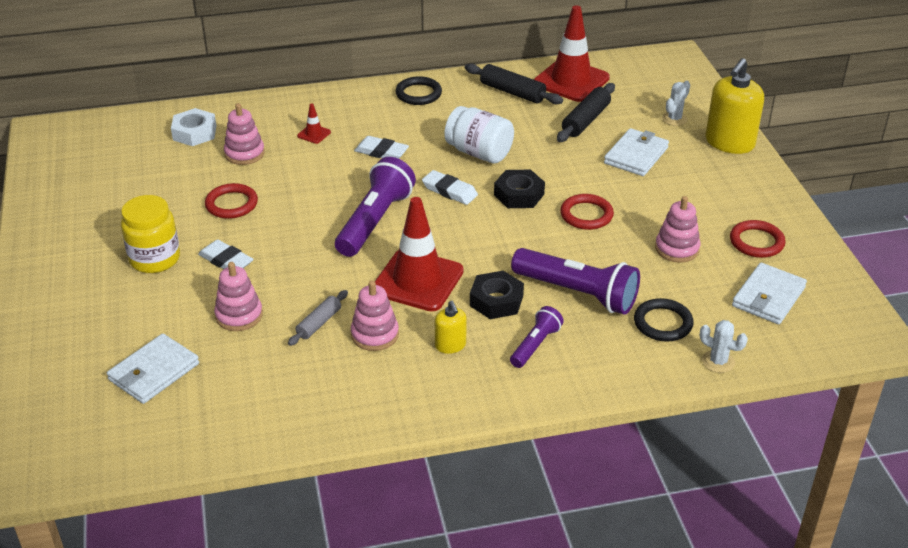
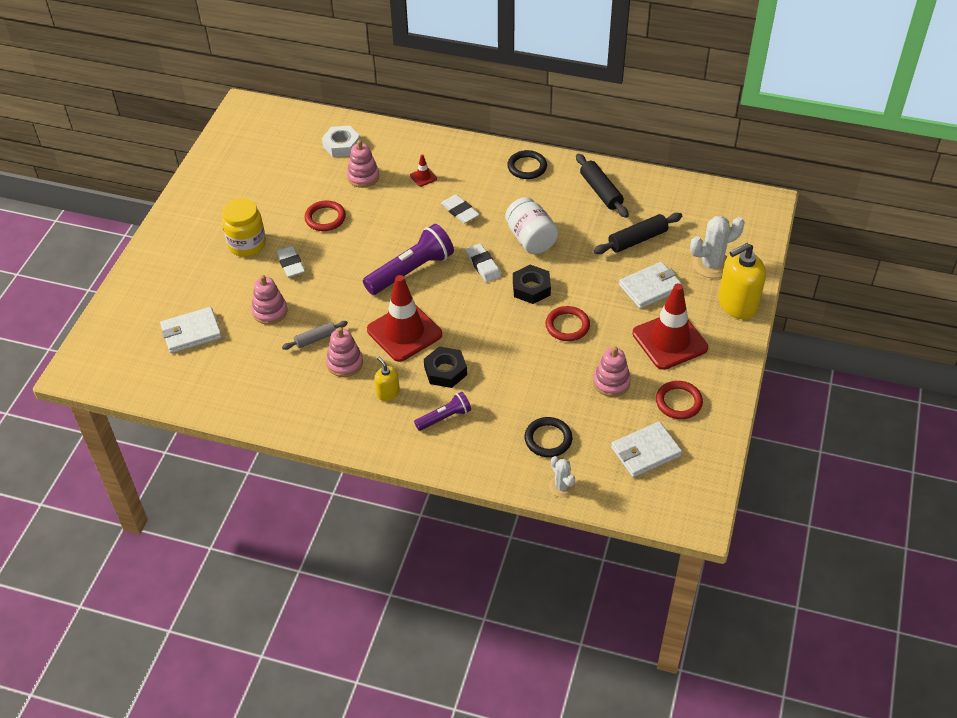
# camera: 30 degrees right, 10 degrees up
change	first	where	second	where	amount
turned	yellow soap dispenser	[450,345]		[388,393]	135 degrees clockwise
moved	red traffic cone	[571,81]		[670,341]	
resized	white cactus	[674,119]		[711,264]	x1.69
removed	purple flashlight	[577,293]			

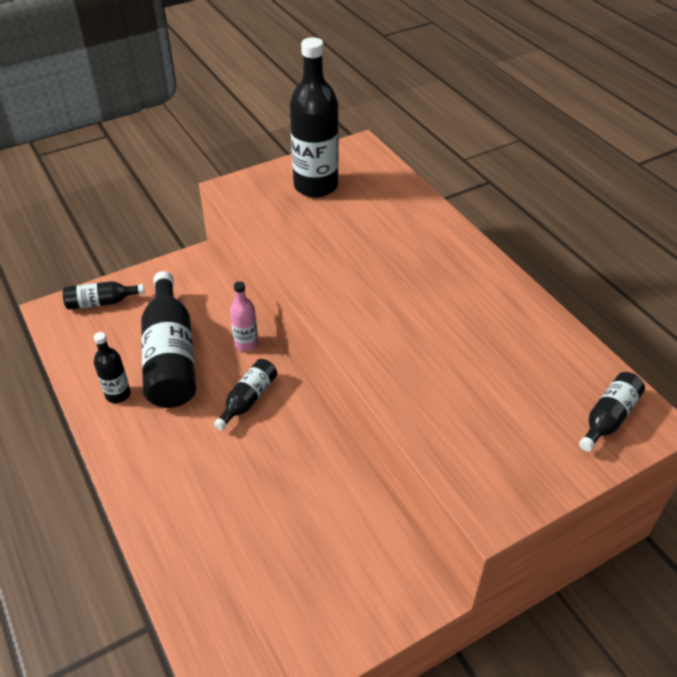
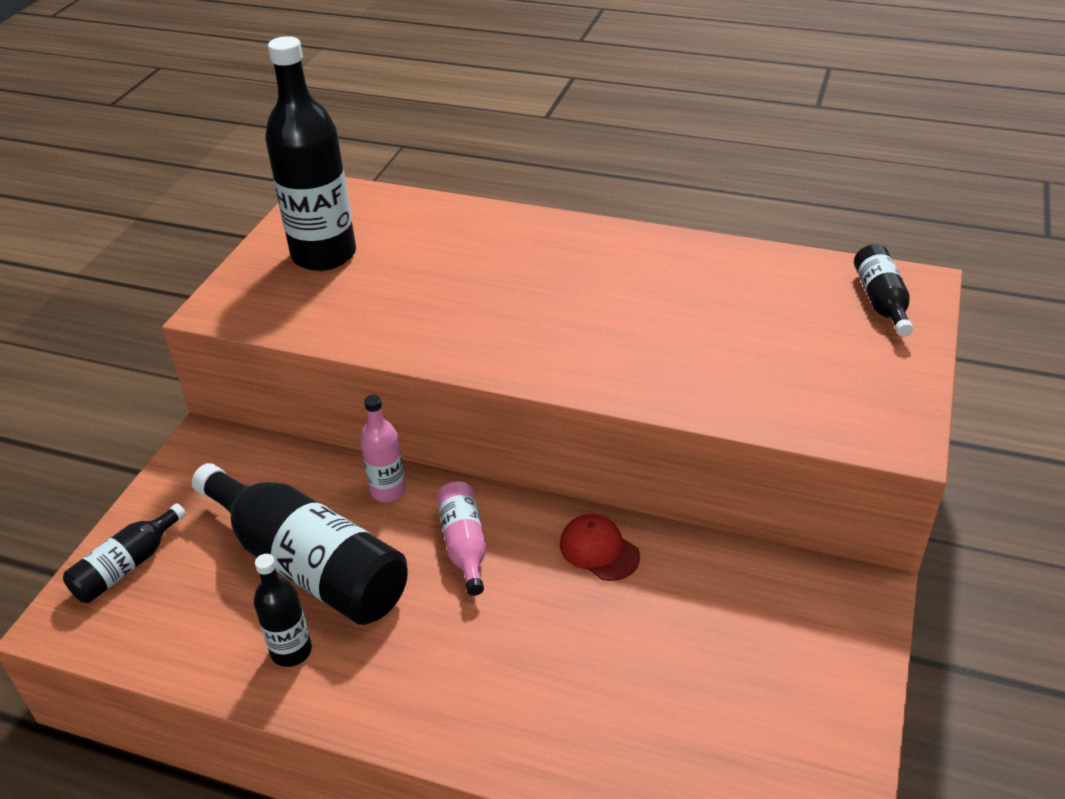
# camera: 40 degrees left, 5 degrees down
change	first	where	second	where	amount
recoloured	black bottle	[248,399]	pink bottle	[464,544]	
added			red cap	[599,550]	

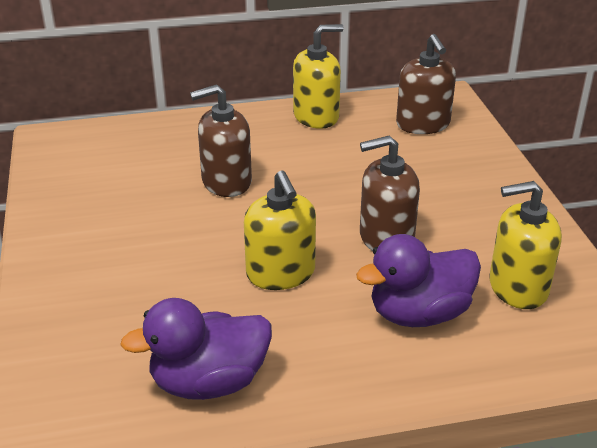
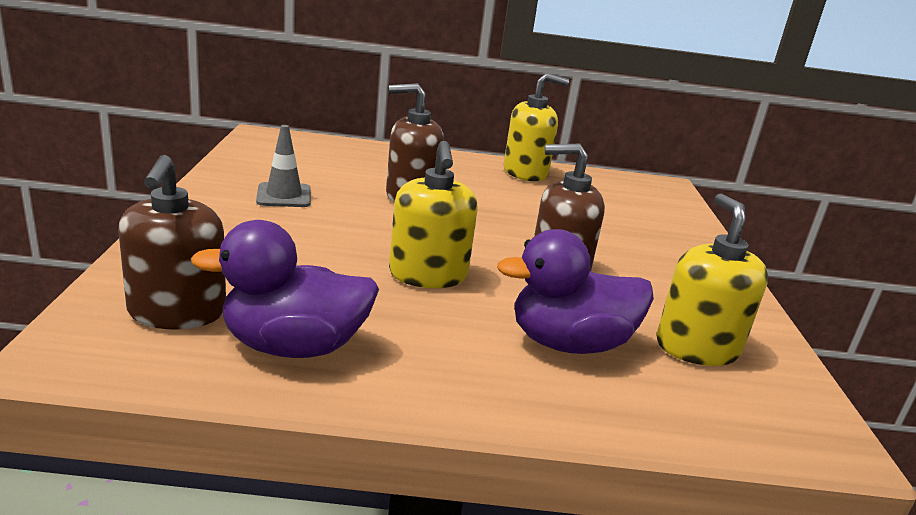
# camera: 10 degrees right, 10 degrees down
change	first	where	second	where	amount
moved	brown soap dispenser	[423,124]		[177,312]	
added			grey traffic cone	[284,196]	
turned	yellow soap dispenser	[517,287]		[697,347]	75 degrees clockwise

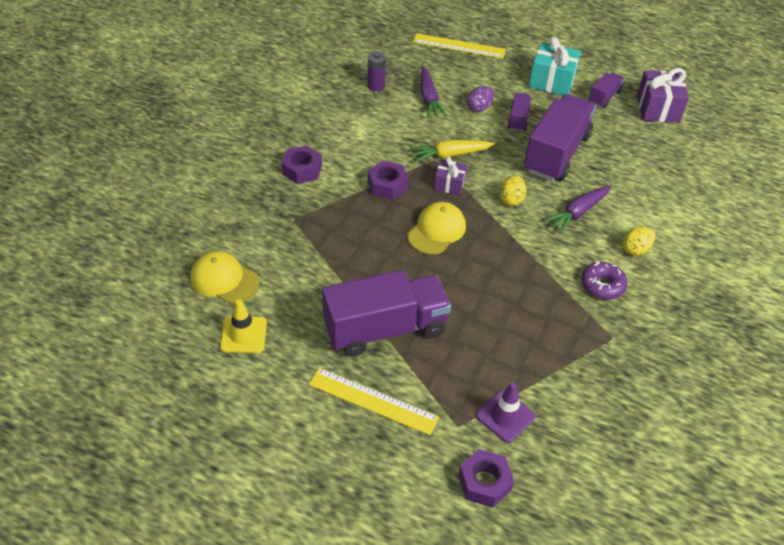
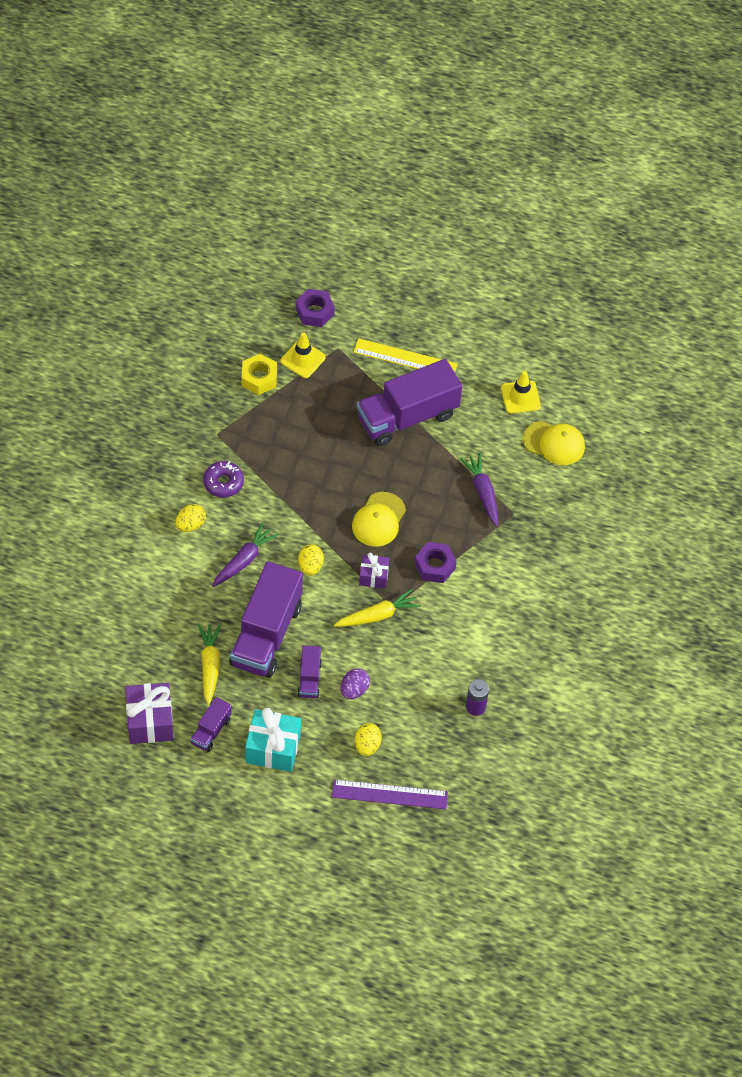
# camera: 170 degrees right, 10 degrees up
change	first	where	second	where	amount
added			yellow carrot	[210,666]	
added			yellow nut	[259,378]	
recoloured	purple traffic cone	[505,416]	yellow traffic cone	[303,359]	
recoloured	yellow ruler	[459,46]	purple ruler	[389,794]	
added			yellow egg	[367,745]	
moved	purple carrot	[429,98]		[483,492]	
removed	purple nut	[302,170]			

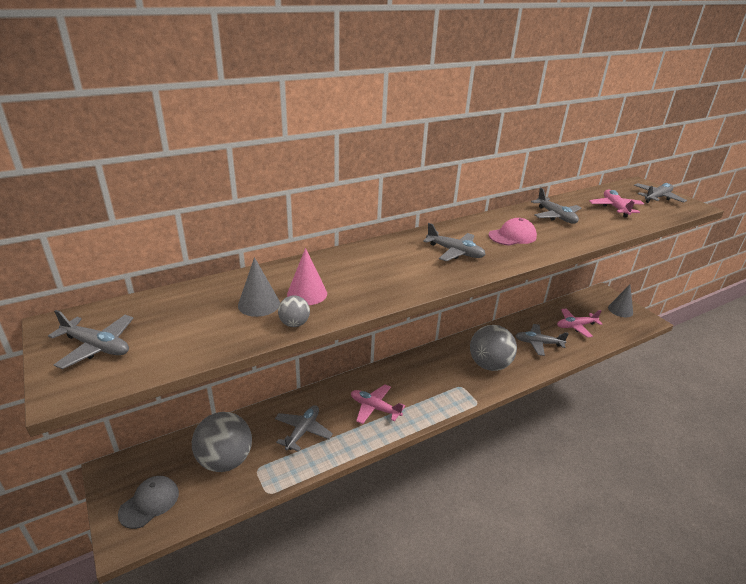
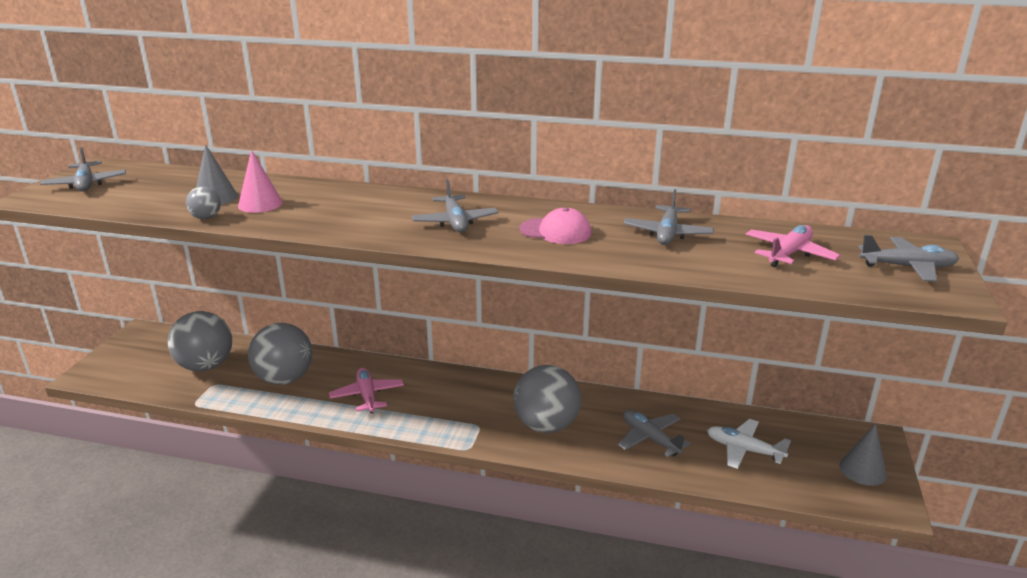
# camera: 45 degrees right, 5 degrees down
change	first	where	second	where	amount
replaced	grey plane	[302,431]	grey ball	[284,379]	
recoloured	pink plane	[576,326]	white plane	[744,450]	
removed	grey cap	[149,503]			

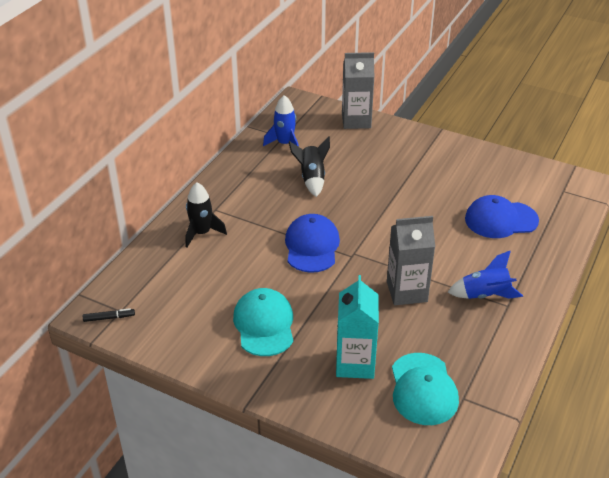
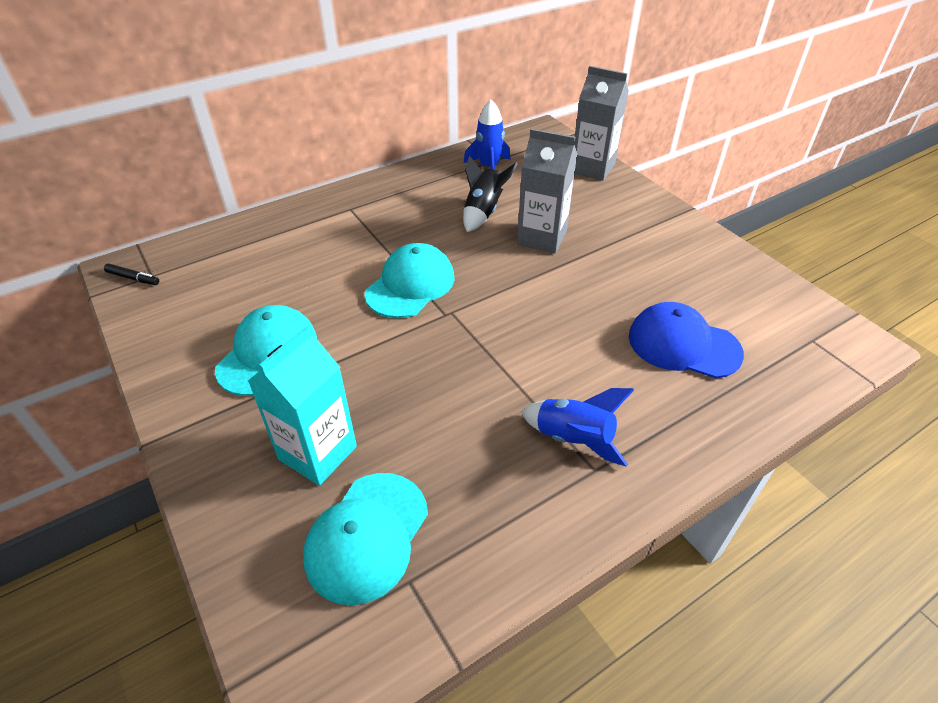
# camera: 30 degrees right, 5 degrees up
change	first	where	second	where	amount
recoloured	blue cap	[312,246]	turquoise cap	[410,285]	
moved	grey carton	[407,291]		[542,238]	
removed	black rocket	[202,233]			

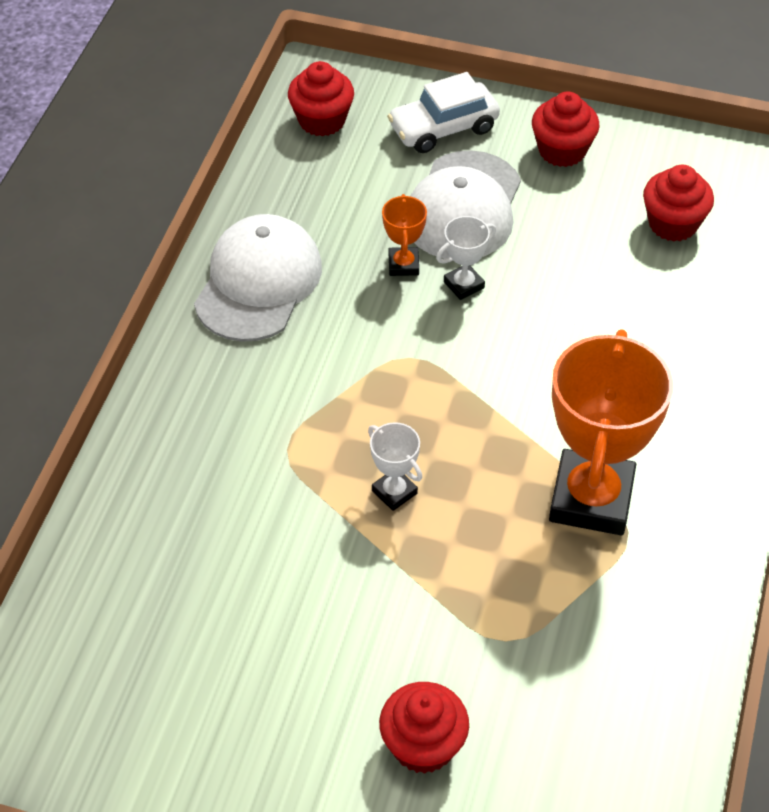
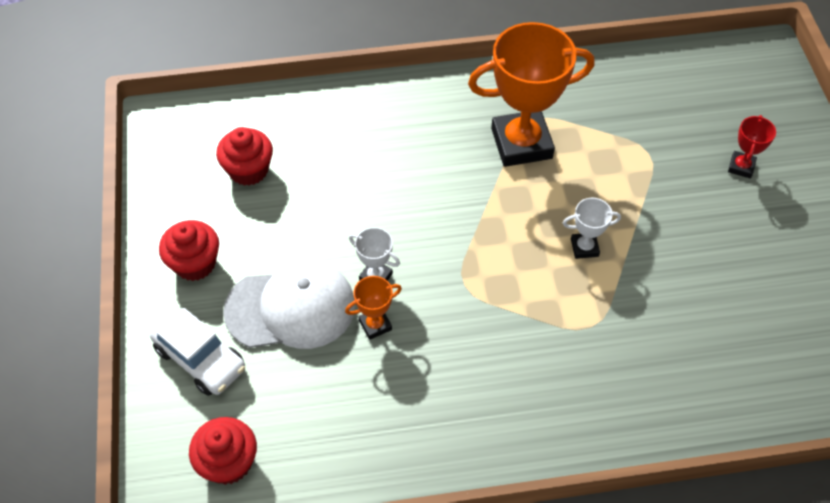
# camera: 115 degrees left, 5 degrees up
change	first	where	second	where	amount
turned	white trophy	[394,492]		[584,247]	60 degrees clockwise
replaced	red cupcake	[423,745]	red trophy	[741,167]	
removed	white cap	[258,283]			

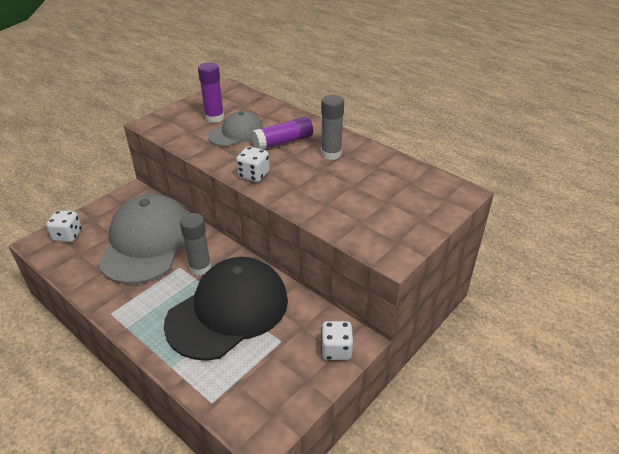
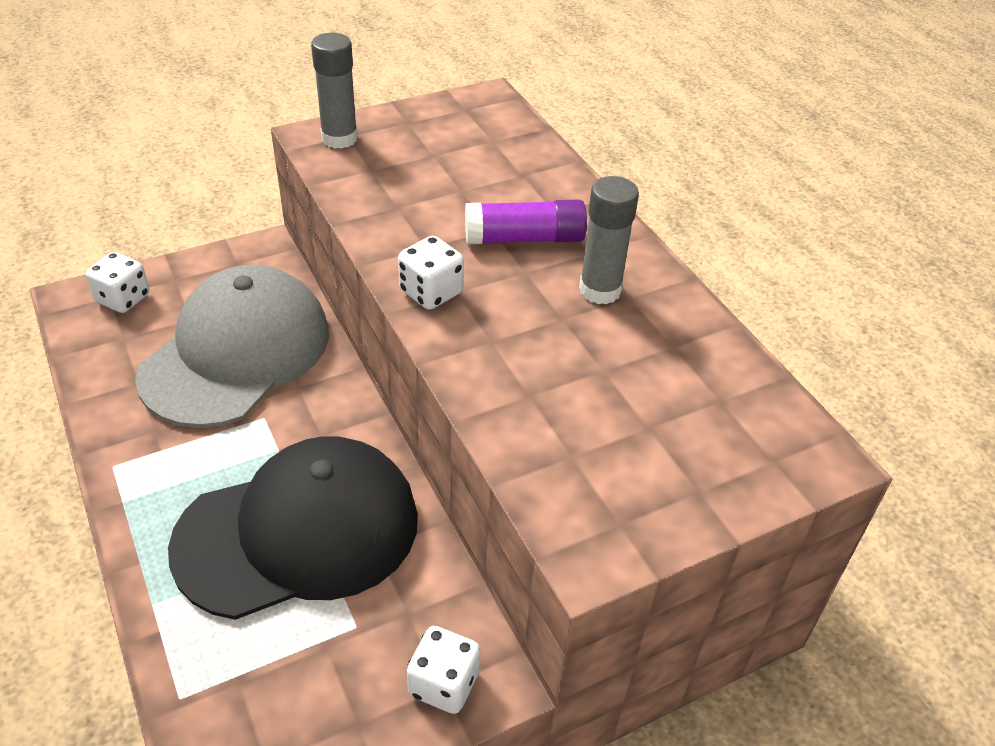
# camera: 20 degrees right, 5 degrees up
change	first	where	second	where	amount
moved	grey glue stick	[200,268]		[339,138]	
removed	purple glue stick	[214,118]			
removed	grey cap	[236,133]			

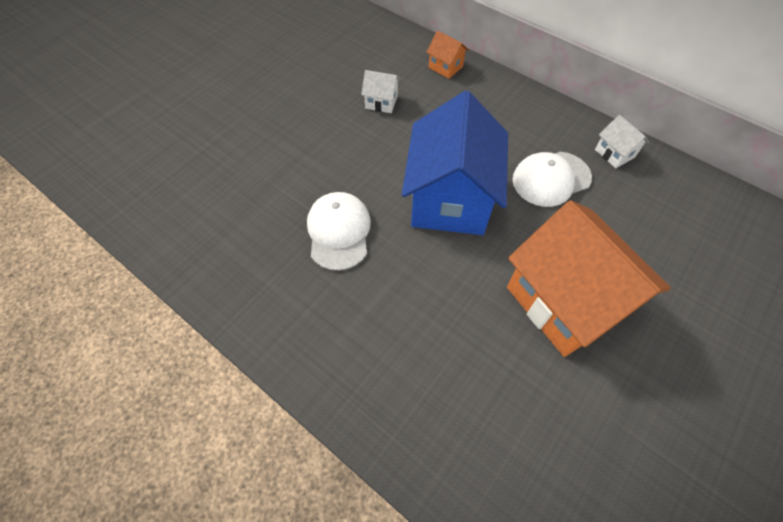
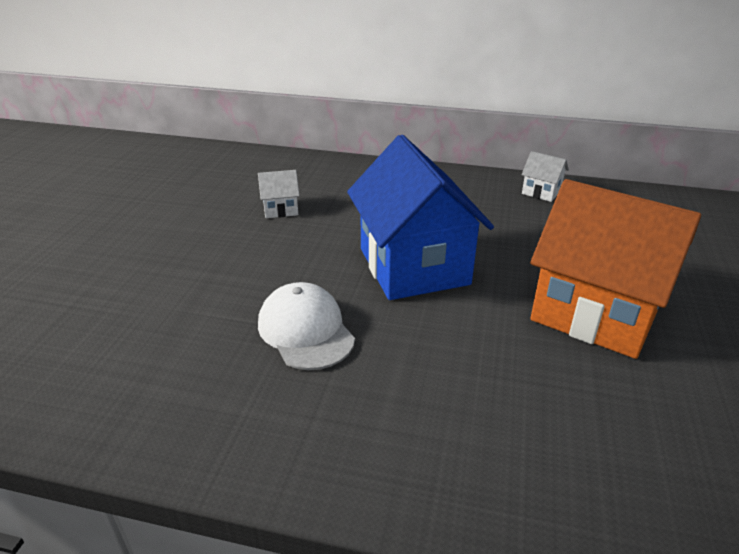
# camera: 25 degrees left, 25 degrees down
change	first	where	second	where	amount
removed	orange house	[445,67]			
removed	white cap	[551,179]			

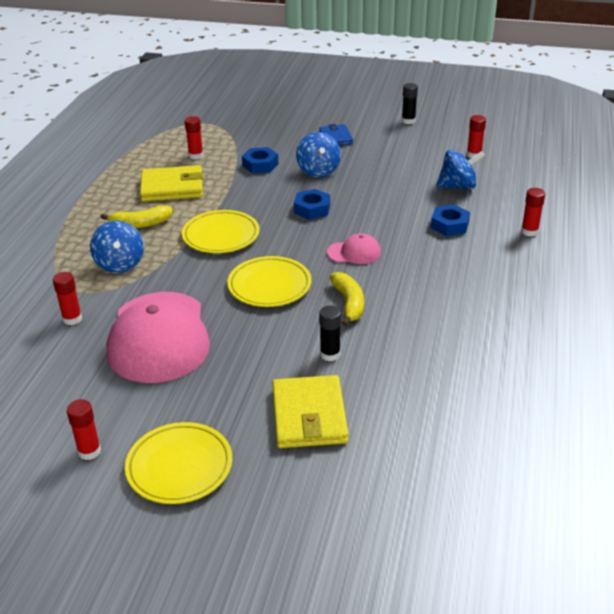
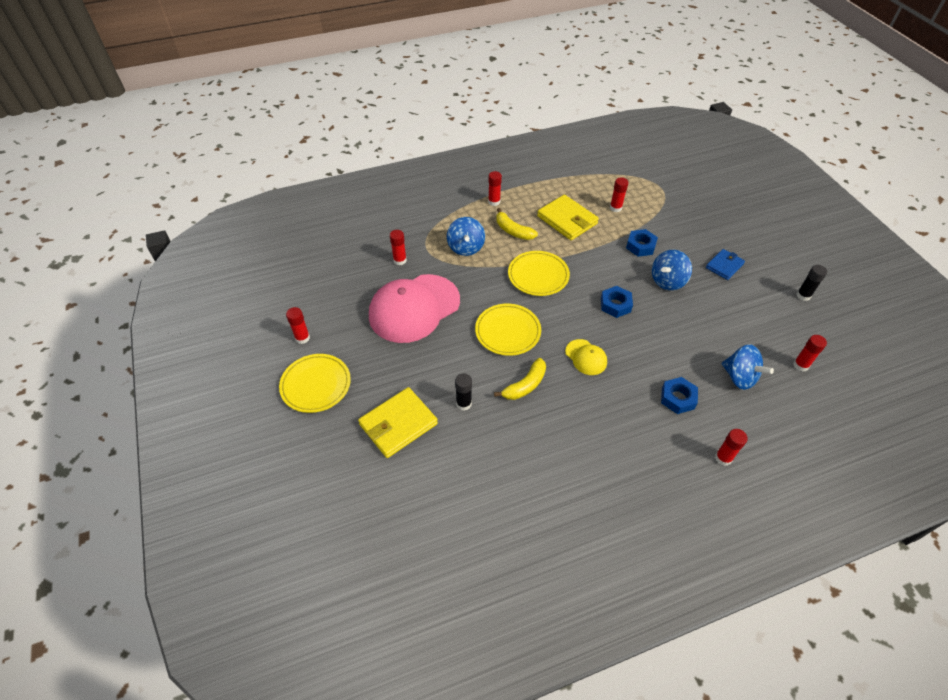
# camera: 55 degrees right, 15 degrees up
change	first	where	second	where	amount
turned	blue spinning top	[120,264]		[466,248]	45 degrees counterclockwise
added			red glue stick	[494,202]	
recoloured	pink cap	[354,252]	yellow cap	[586,357]	

